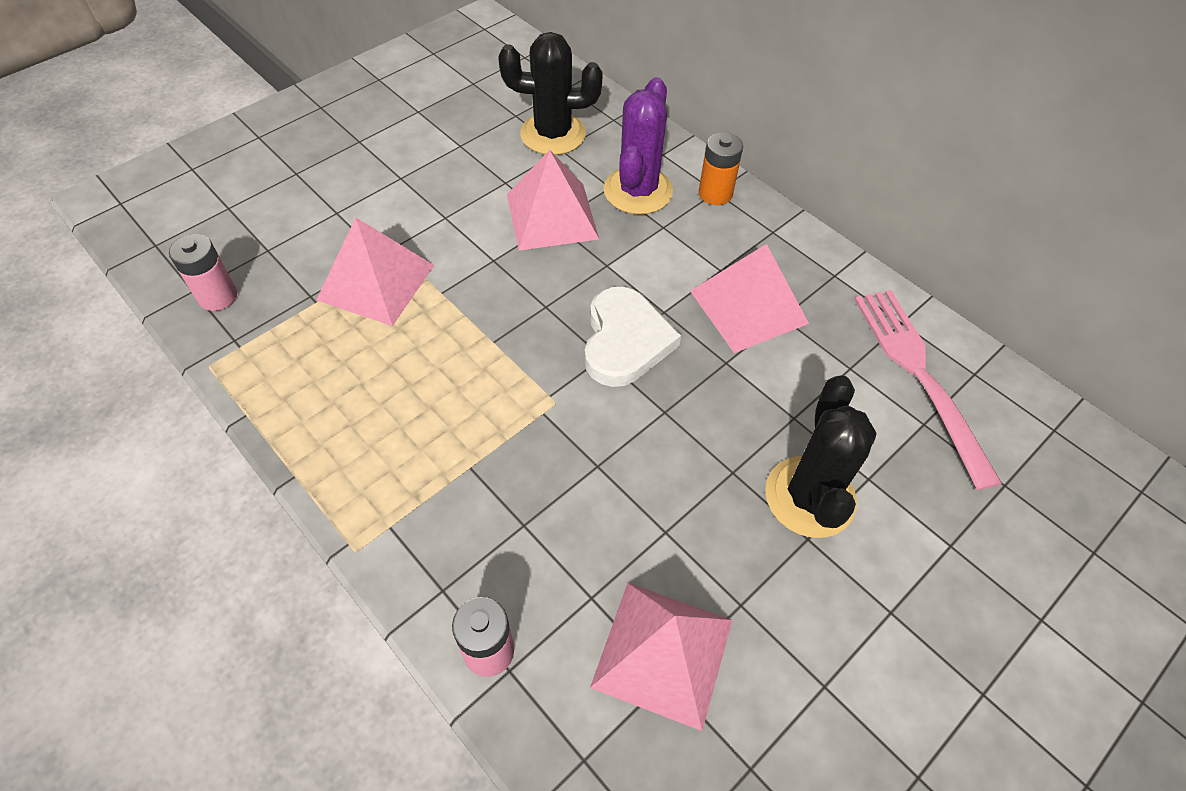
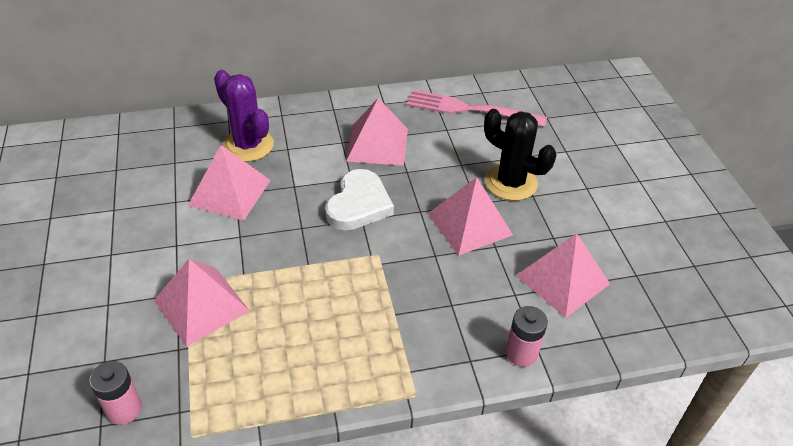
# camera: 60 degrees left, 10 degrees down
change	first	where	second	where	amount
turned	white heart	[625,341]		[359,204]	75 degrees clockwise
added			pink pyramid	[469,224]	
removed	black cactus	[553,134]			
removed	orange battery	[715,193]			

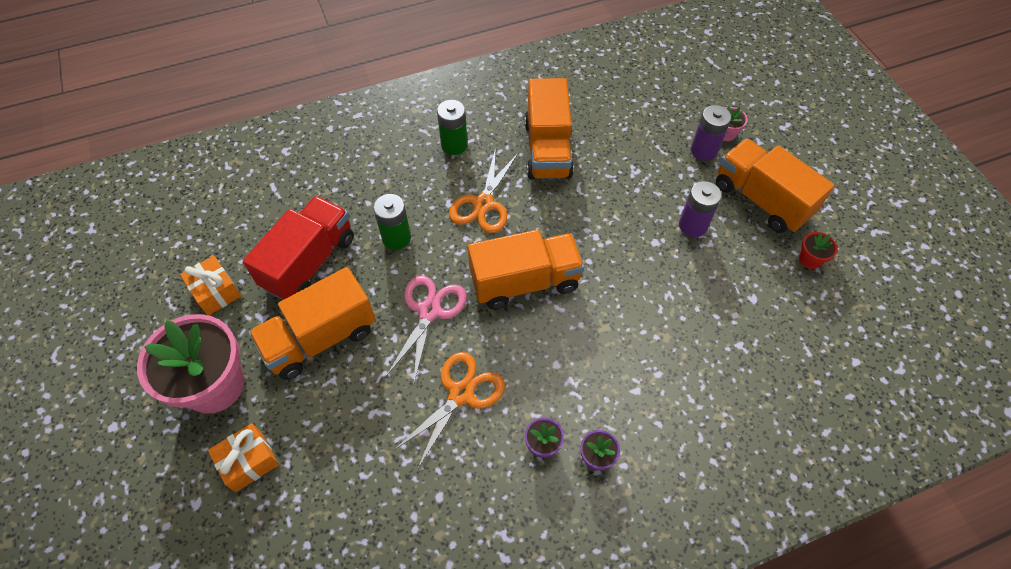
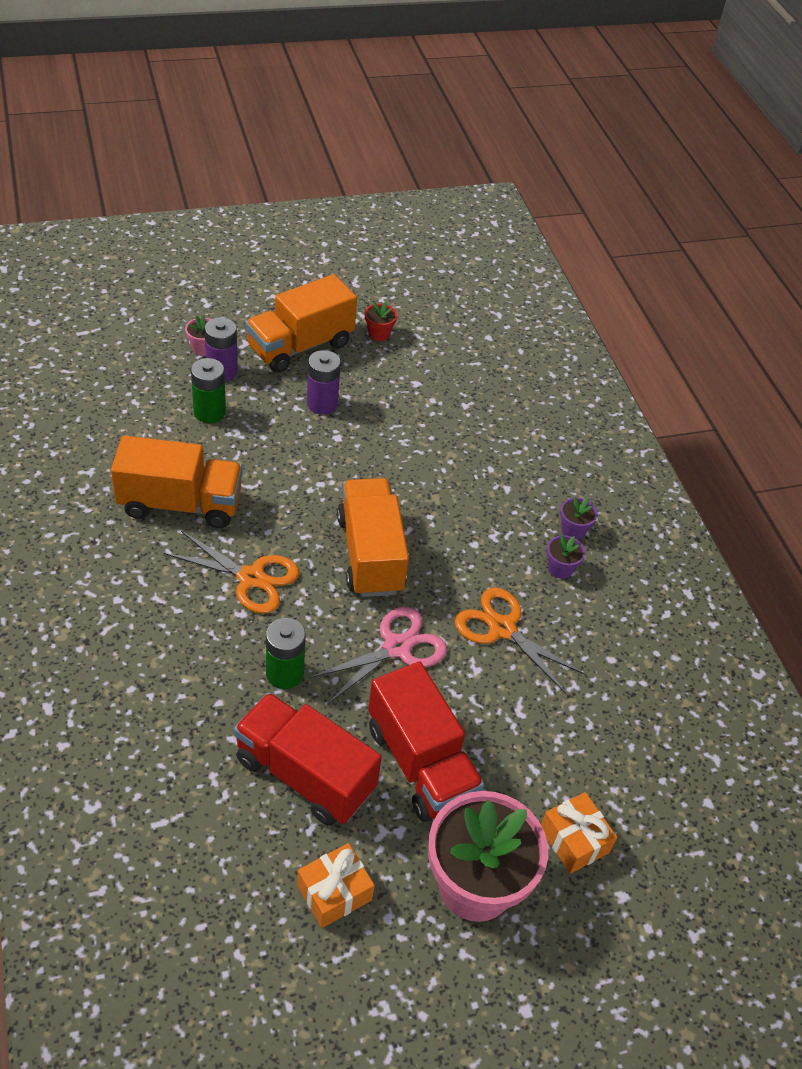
# camera: 90 degrees left, 10 degrees down
change	first	where	second	where	amount
moved	green battery	[454,145]		[209,412]	
turned	pink scissors	[429,311]		[397,648]	120 degrees clockwise
recoloured	orange truck	[320,338]	red truck	[420,763]	

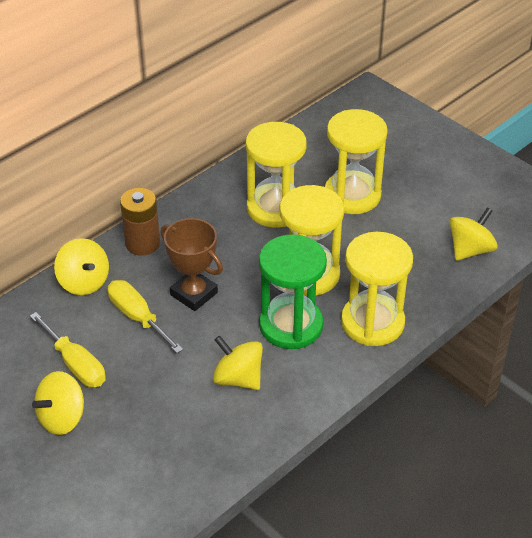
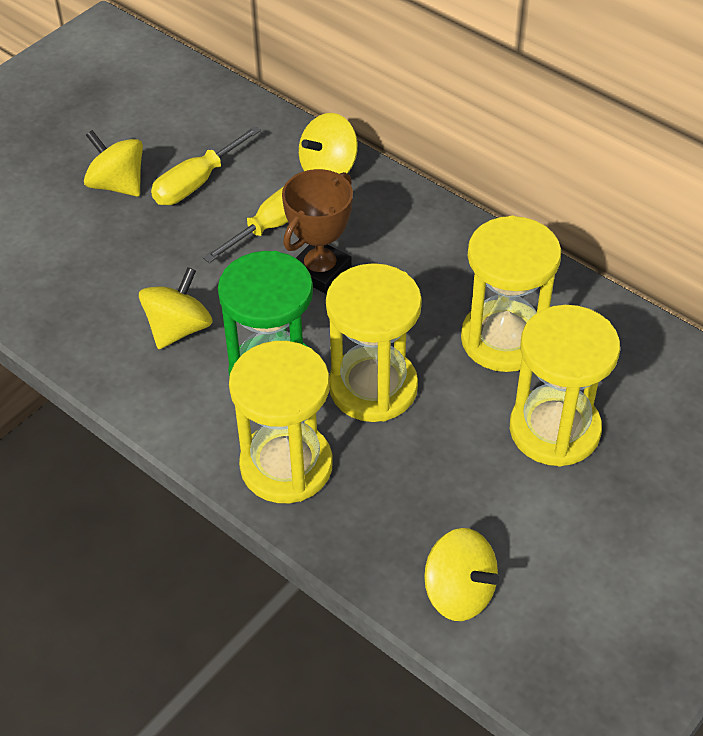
# camera: 85 degrees right, 5 degrees up
change	first	where	second	where	amount
removed	brown battery	[142,243]			

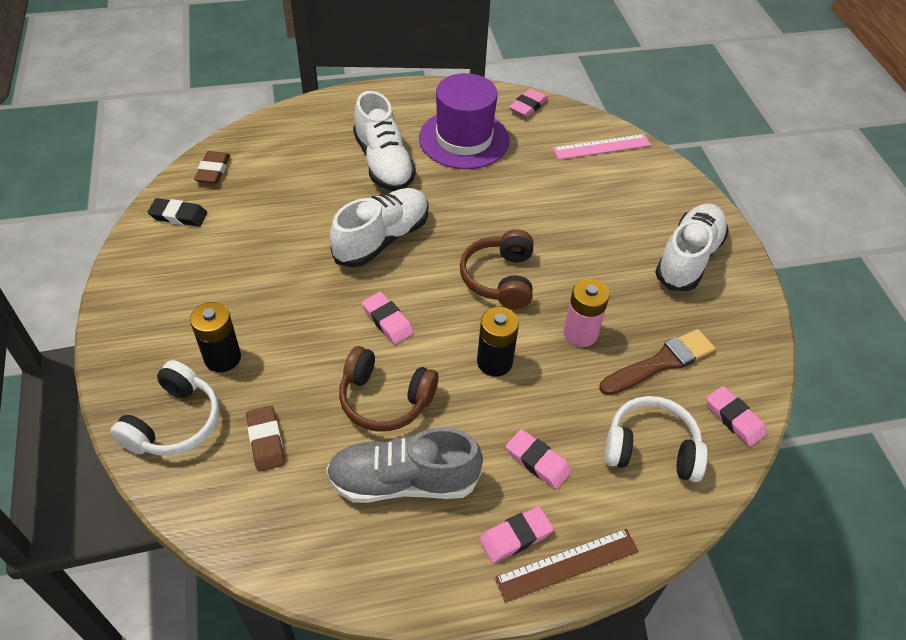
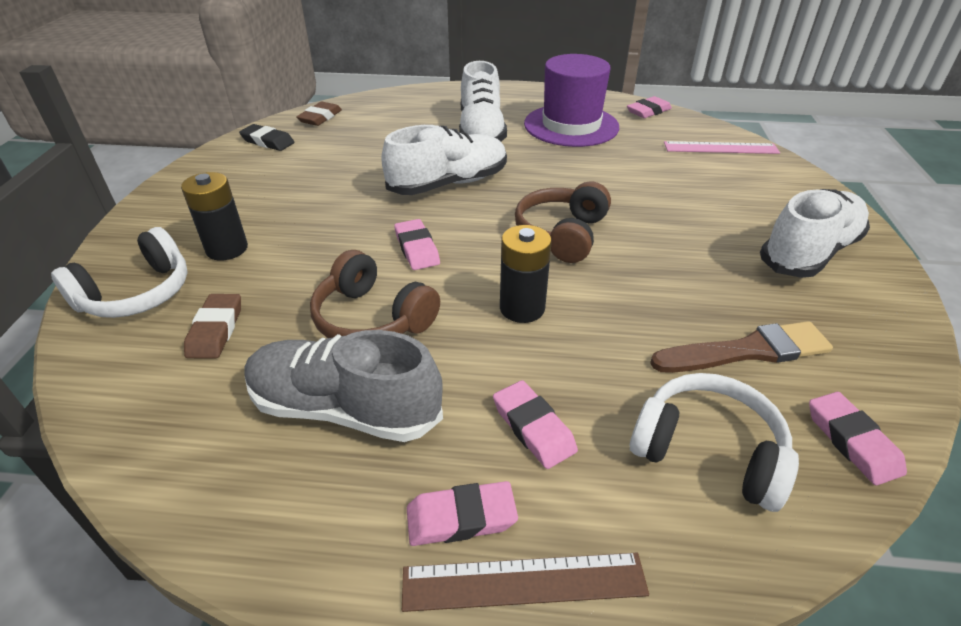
# camera: 20 degrees right, 10 degrees down
change	first	where	second	where	amount
removed	pink battery	[580,333]			

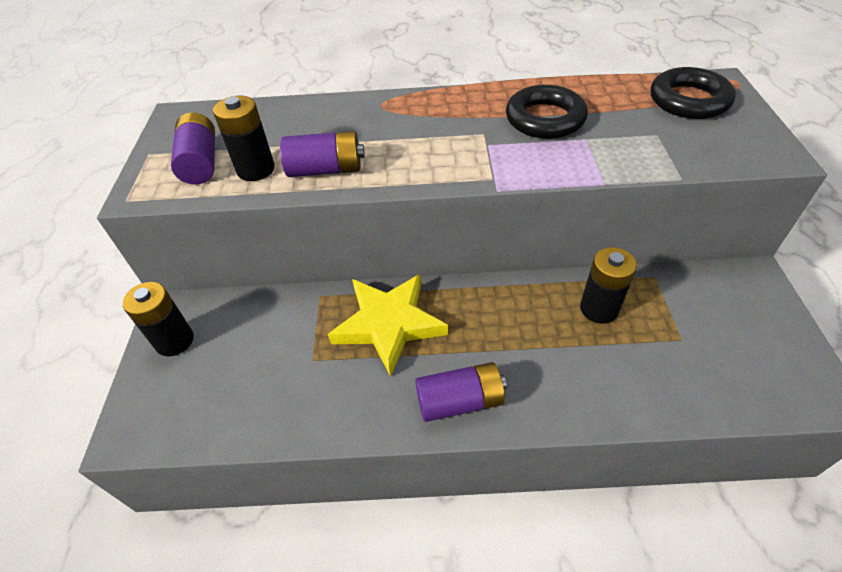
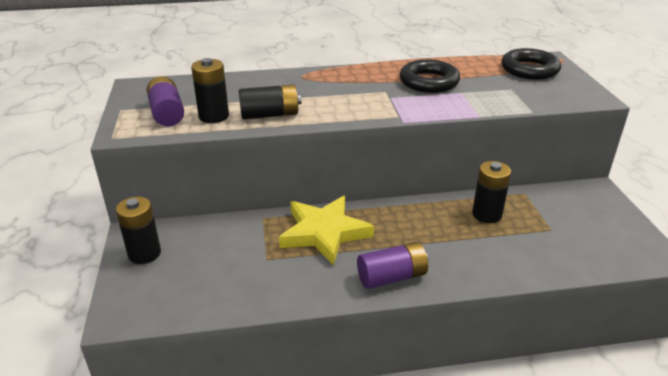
# camera: 10 degrees left, 15 degrees down
change	first	where	second	where	amount
recoloured	purple battery	[325,170]	black battery	[270,115]	

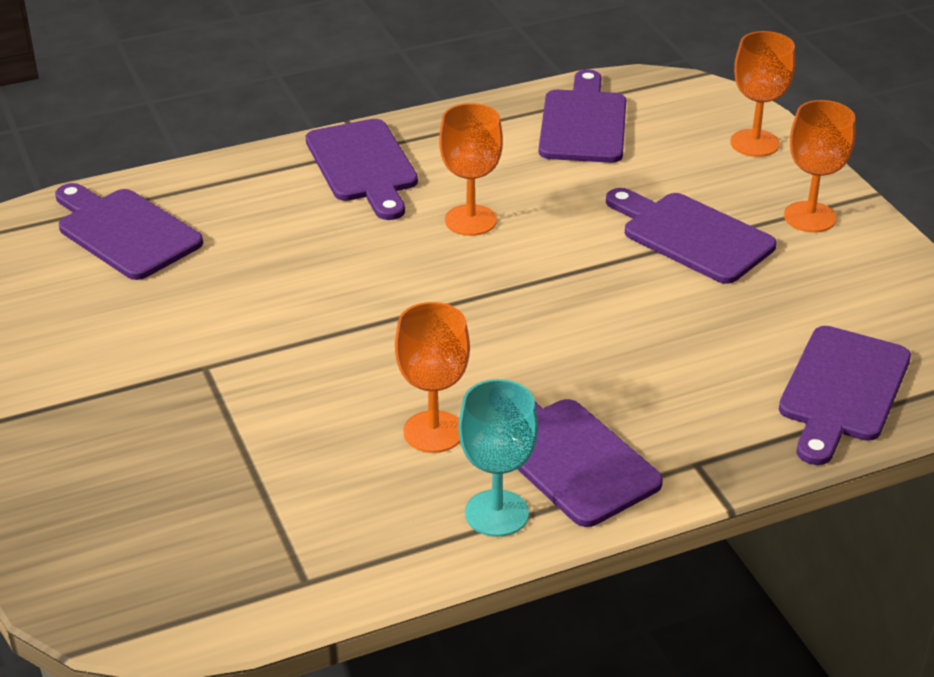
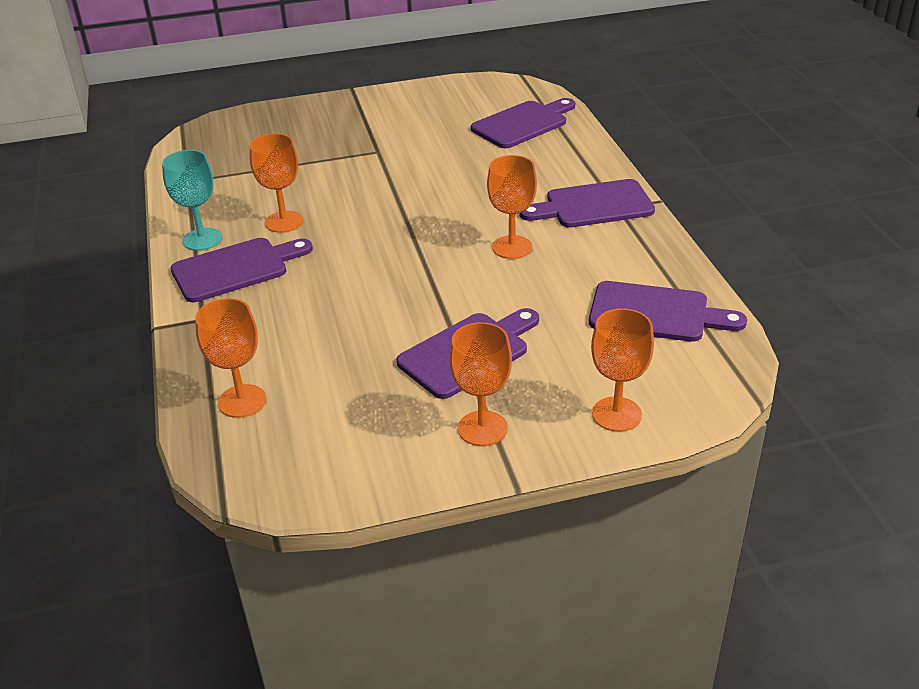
# camera: 100 degrees right, 0 degrees up
change	first	where	second	where	amount
replaced	purple cutting board	[842,390]	orange goblet	[242,401]	

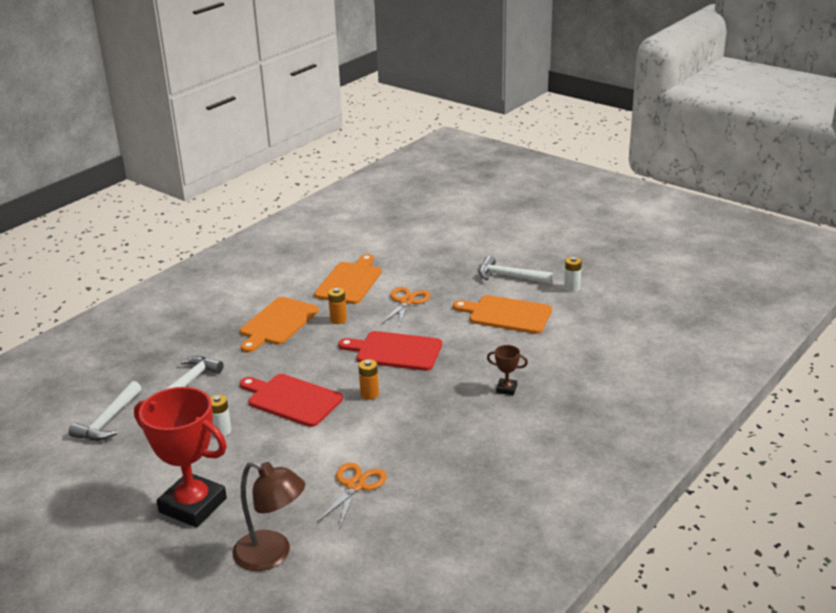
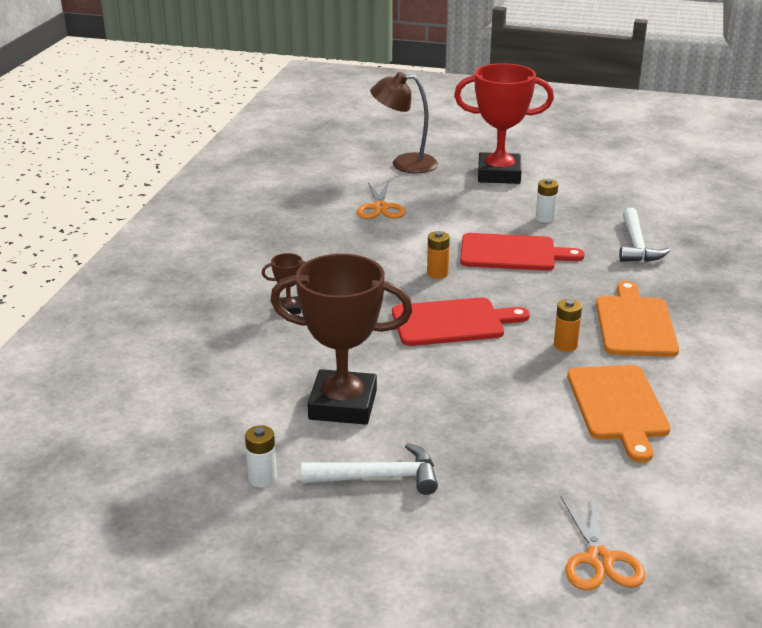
# camera: 155 degrees right, 0 degrees up
change	first	where	second	where	amount
replaced	orange cutting board	[506,314]	brown trophy	[343,405]	
moved	orange scissors	[406,301]		[599,559]	
removed	white hammer	[108,421]			

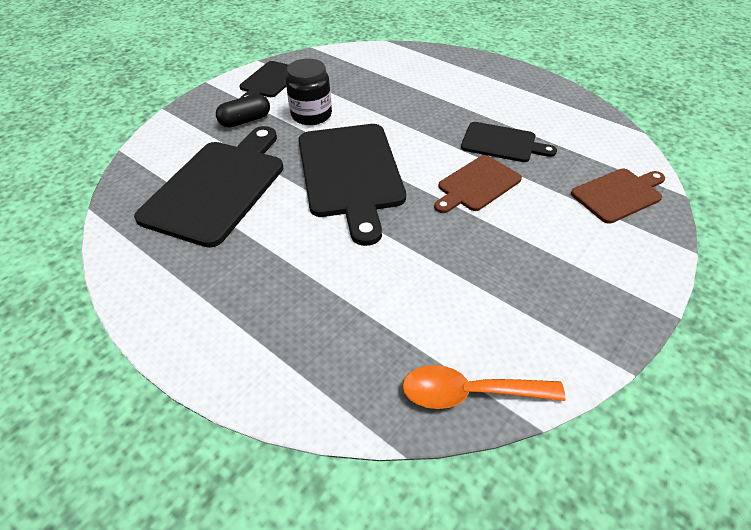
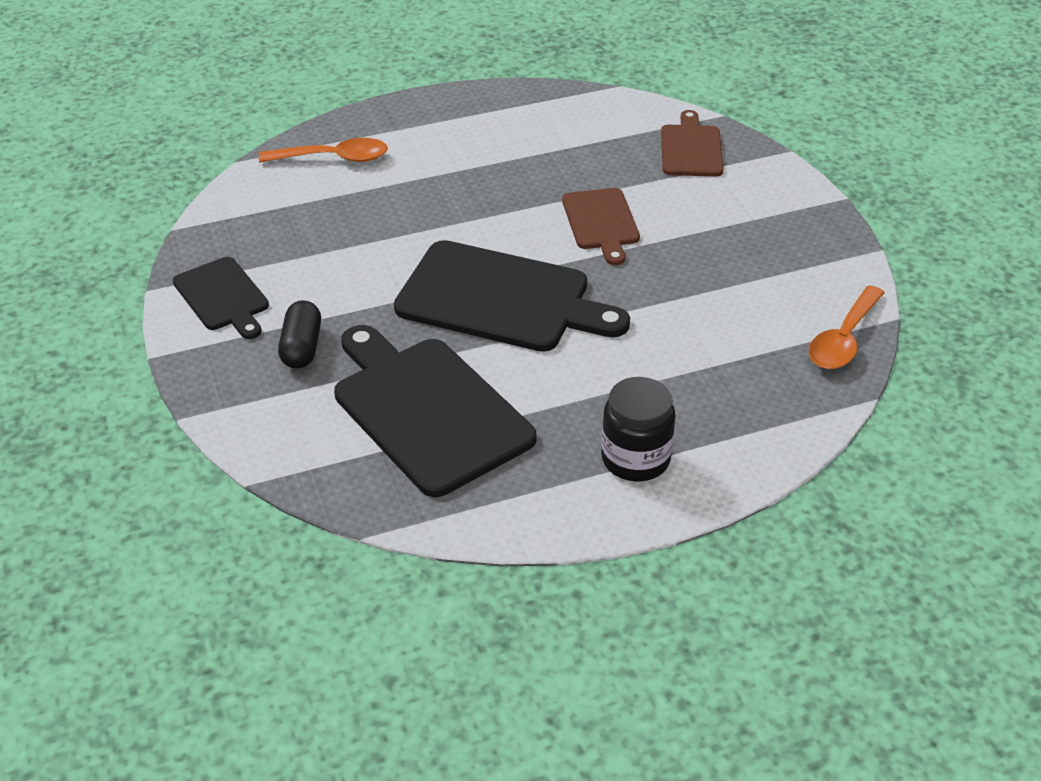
# camera: 60 degrees left, 5 degrees down
change	first	where	second	where	amount
added			orange spoon	[334,158]	
moved	black jar	[311,115]		[635,459]	
removed	black cutting board	[502,143]			

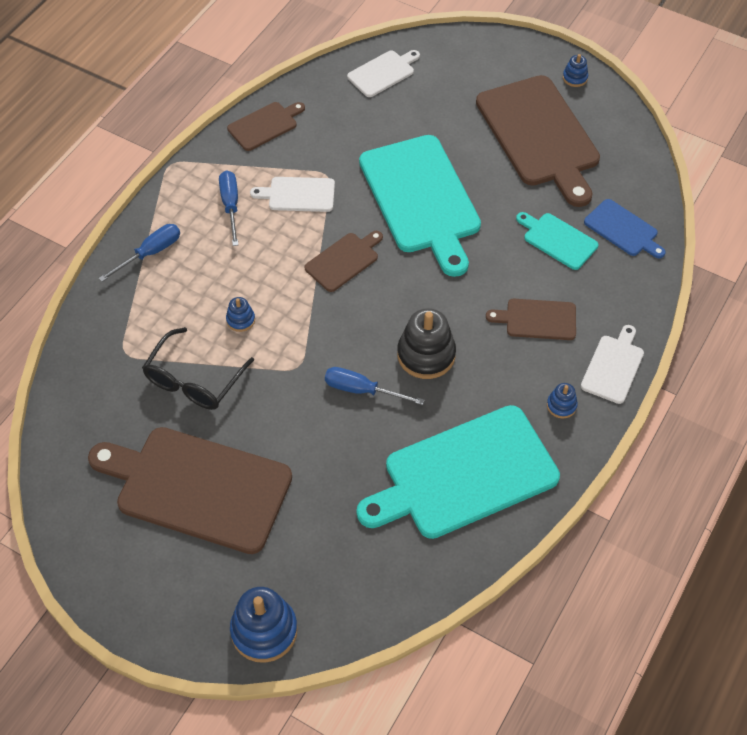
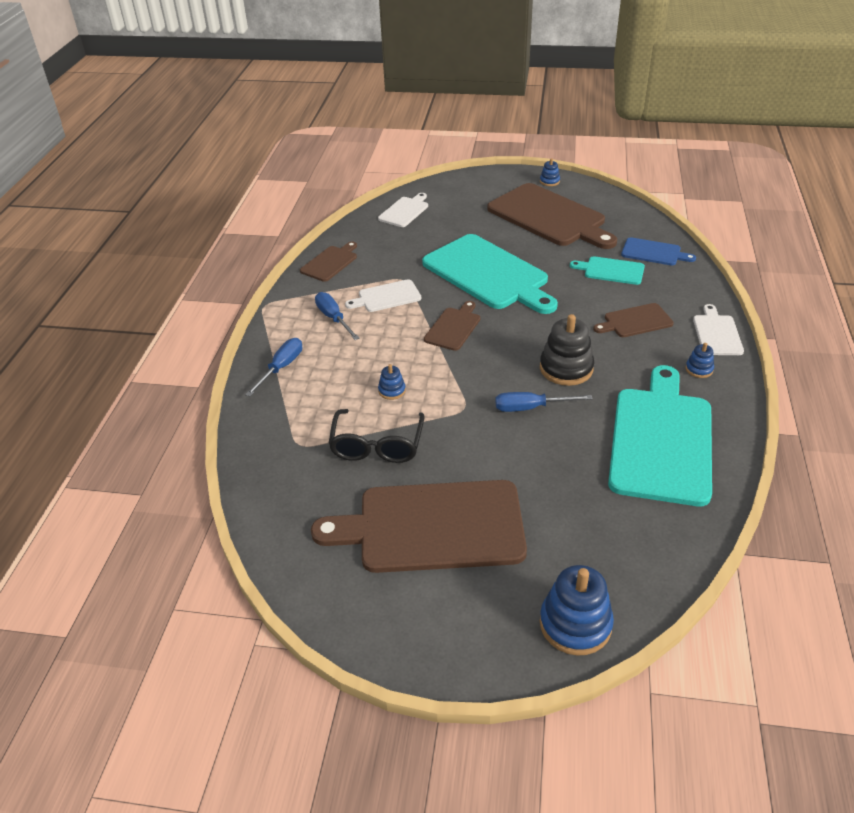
# camera: 20 degrees left, 15 degrees down
change	first	where	second	where	amount
turned	turquoise cutting board	[464,475]		[661,440]	150 degrees clockwise

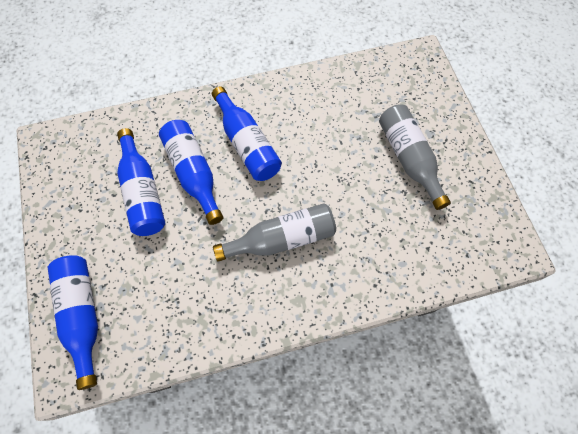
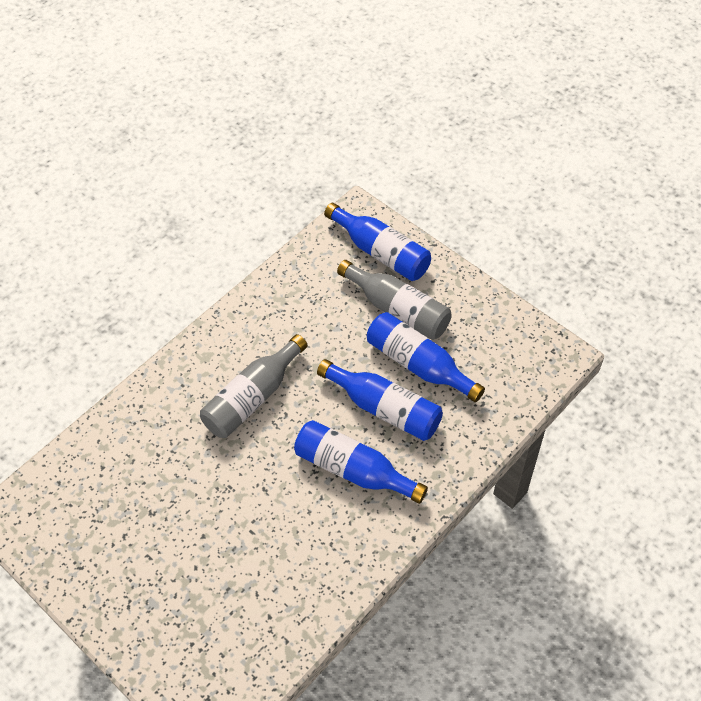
# camera: 150 degrees right, 10 degrees down
change	first	where	second	where	amount
moved	grey bottle	[409,159]		[398,309]	

